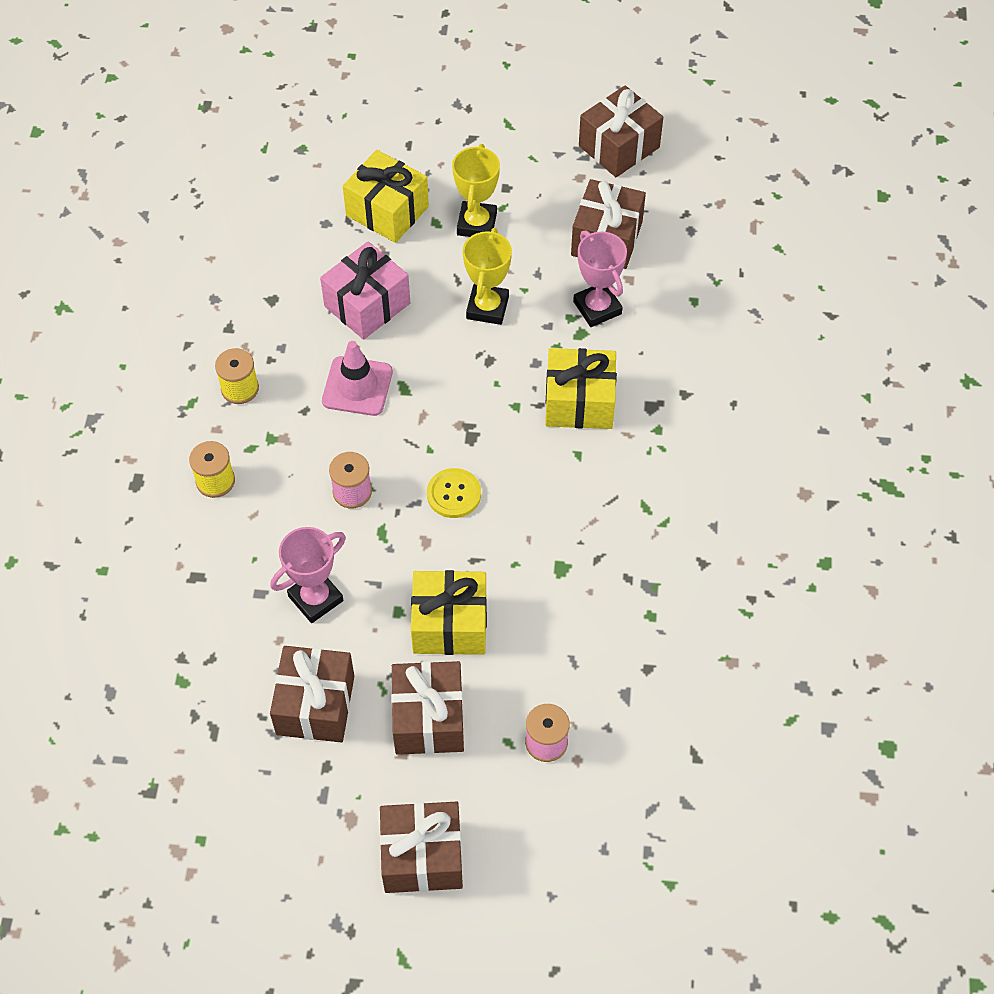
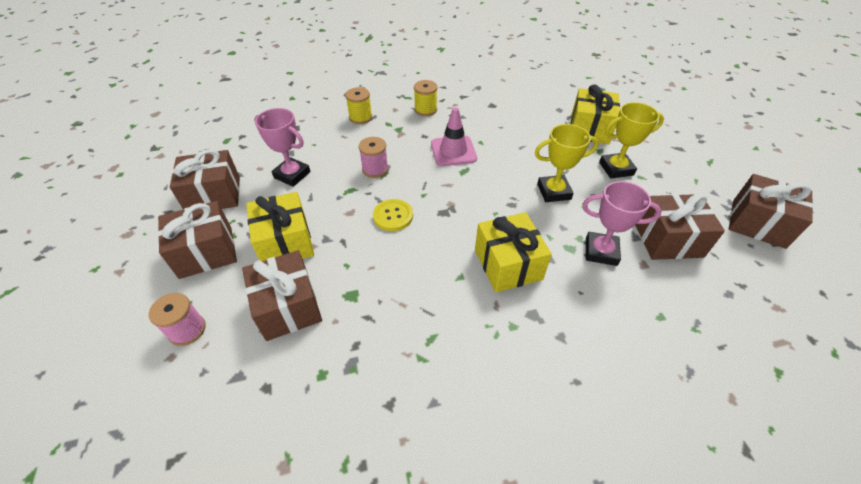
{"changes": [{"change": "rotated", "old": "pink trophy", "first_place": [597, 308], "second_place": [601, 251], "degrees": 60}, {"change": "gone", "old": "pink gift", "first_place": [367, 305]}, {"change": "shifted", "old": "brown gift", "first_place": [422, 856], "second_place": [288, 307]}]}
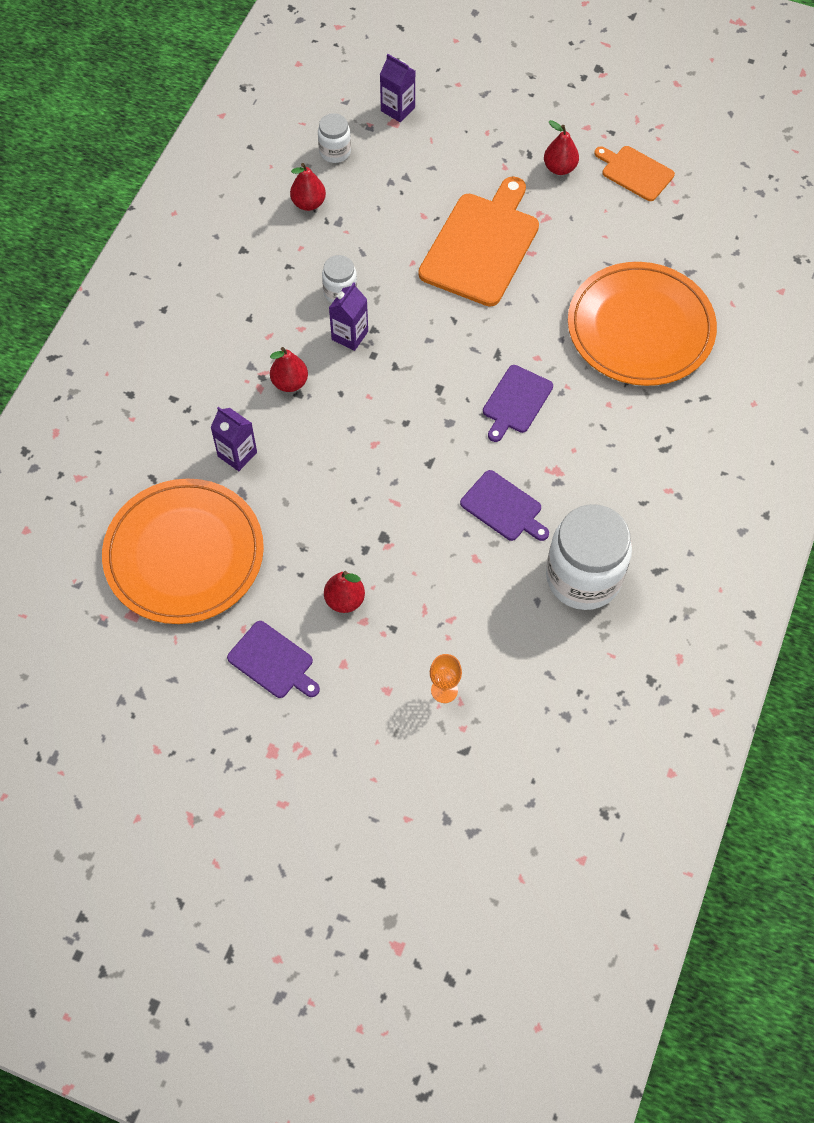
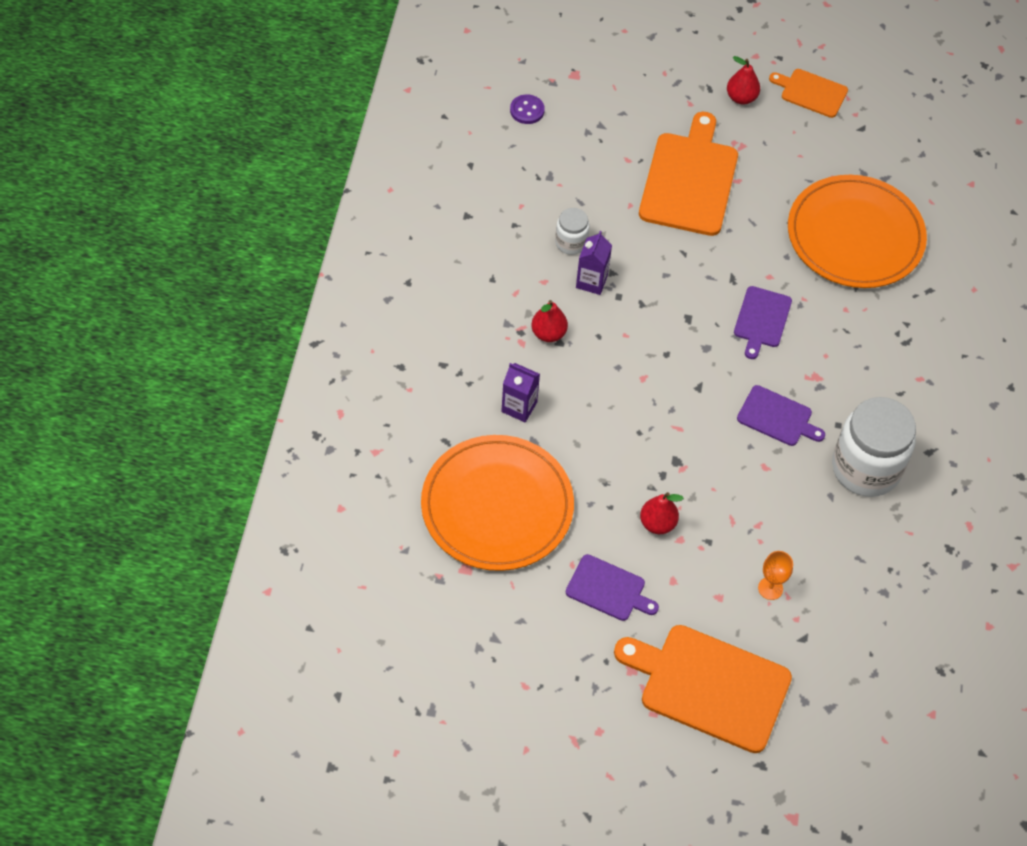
{"changes": [{"change": "gone", "old": "purple carton", "first_place": [397, 109]}, {"change": "swapped", "old": "white jar", "new": "purple button", "first_place": [335, 152], "second_place": [527, 110]}, {"change": "gone", "old": "red pear", "first_place": [308, 203]}, {"change": "new", "new": "orange cutting board", "second_place": [709, 686]}]}
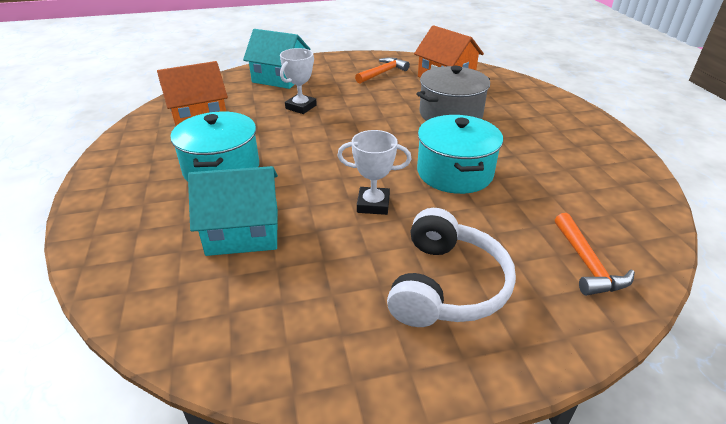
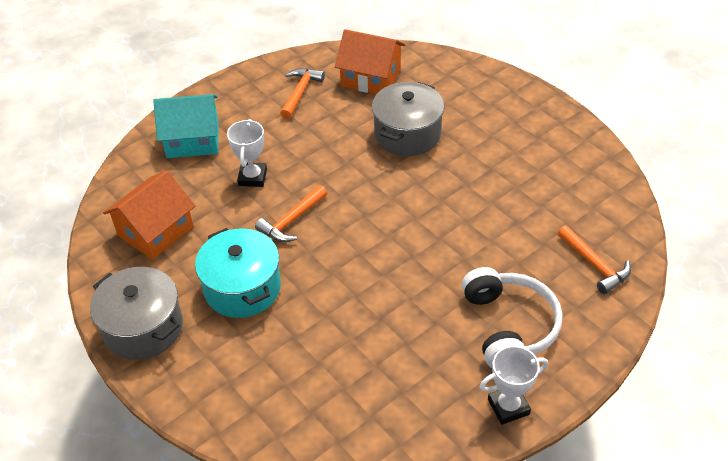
{"changes": [{"change": "gone", "old": "turquoise pot", "first_place": [454, 172]}, {"change": "shifted", "old": "white trophy", "first_place": [373, 204], "second_place": [508, 407]}, {"change": "gone", "old": "turquoise house", "first_place": [243, 231]}, {"change": "new", "new": "orange hammer", "second_place": [291, 221]}, {"change": "new", "new": "grey pot", "second_place": [143, 328]}]}
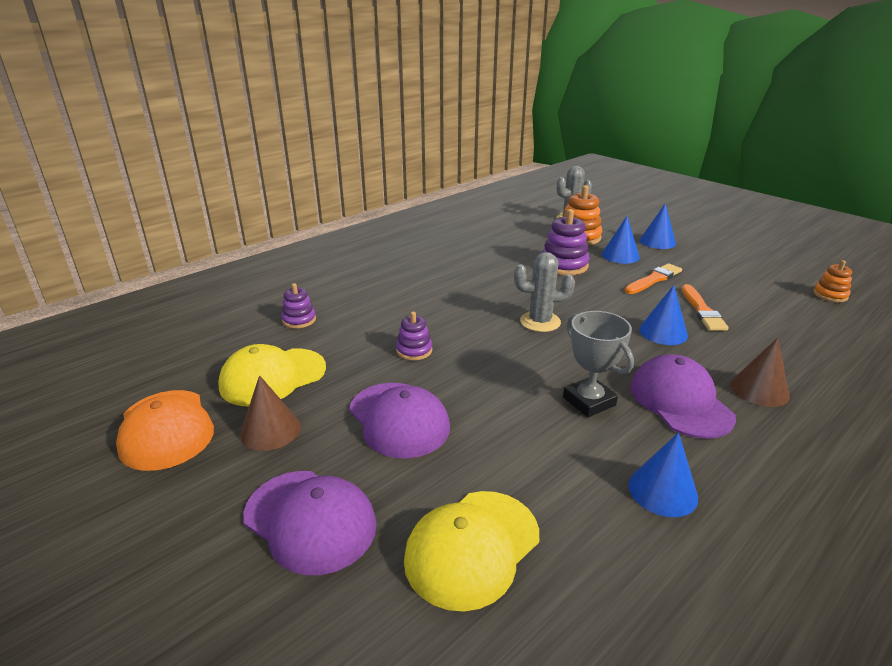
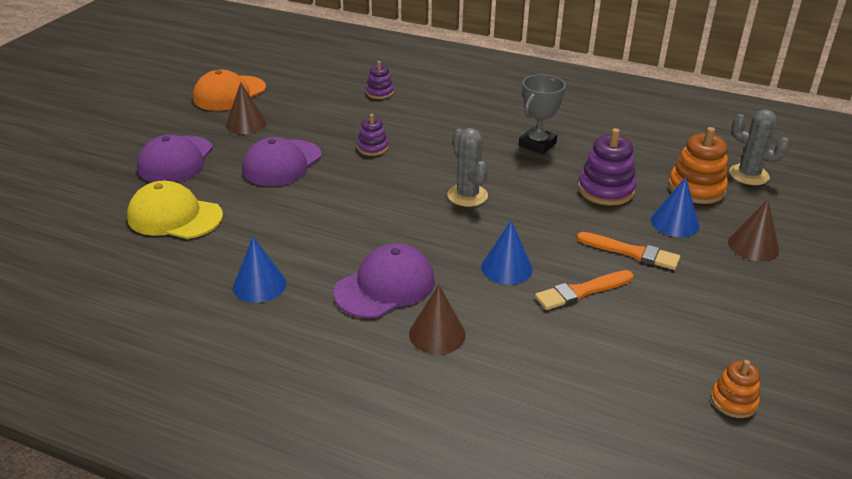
{"changes": [{"change": "repainted", "old": "blue cone", "new": "brown cone", "first_place": [657, 242], "second_place": [753, 246]}, {"change": "shifted", "old": "grey trophy", "first_place": [589, 401], "second_place": [537, 144]}, {"change": "gone", "old": "yellow cap", "first_place": [273, 377]}]}
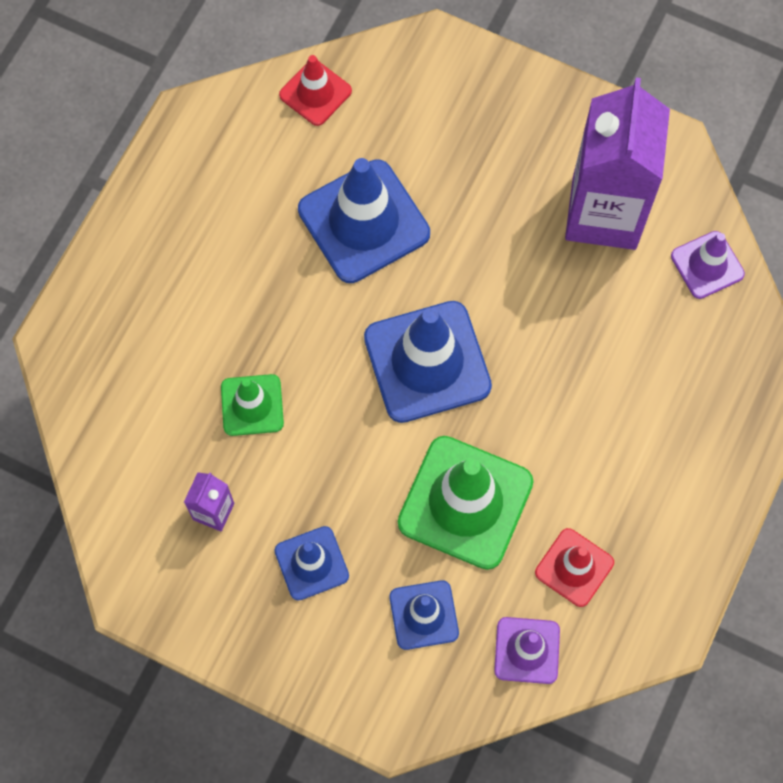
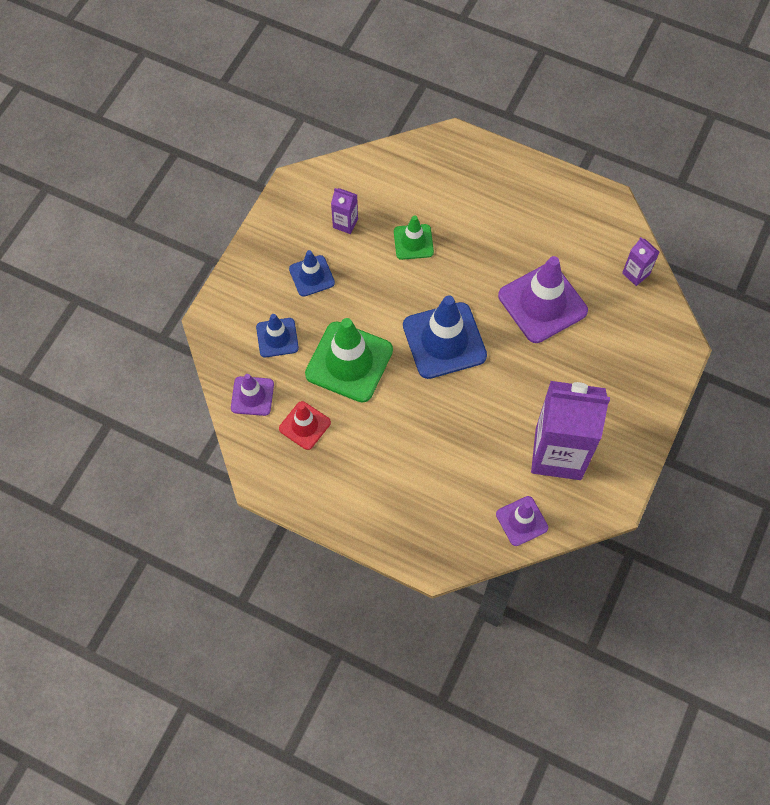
{"changes": [{"change": "swapped", "old": "red traffic cone", "new": "purple carton", "first_place": [315, 93], "second_place": [635, 274]}, {"change": "repainted", "old": "blue traffic cone", "new": "purple traffic cone", "first_place": [364, 221], "second_place": [542, 303]}]}
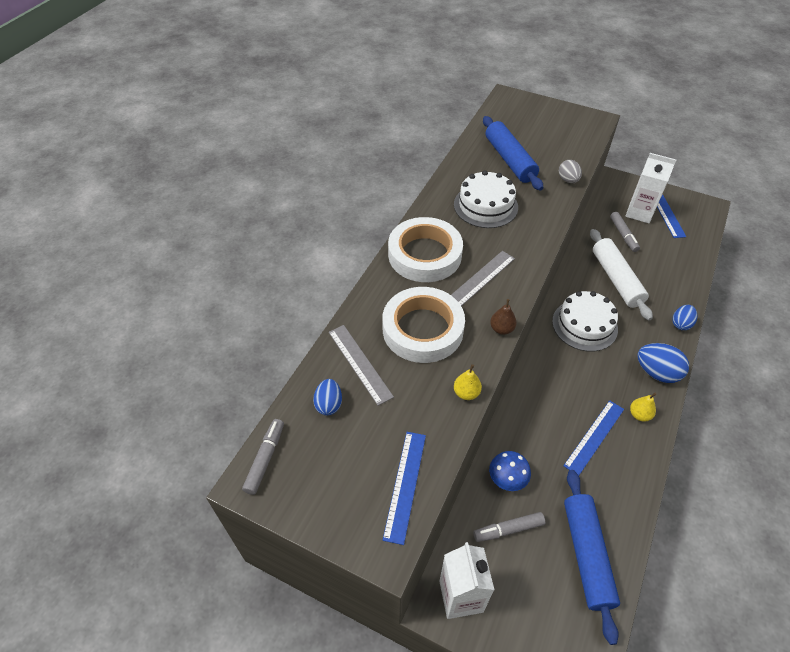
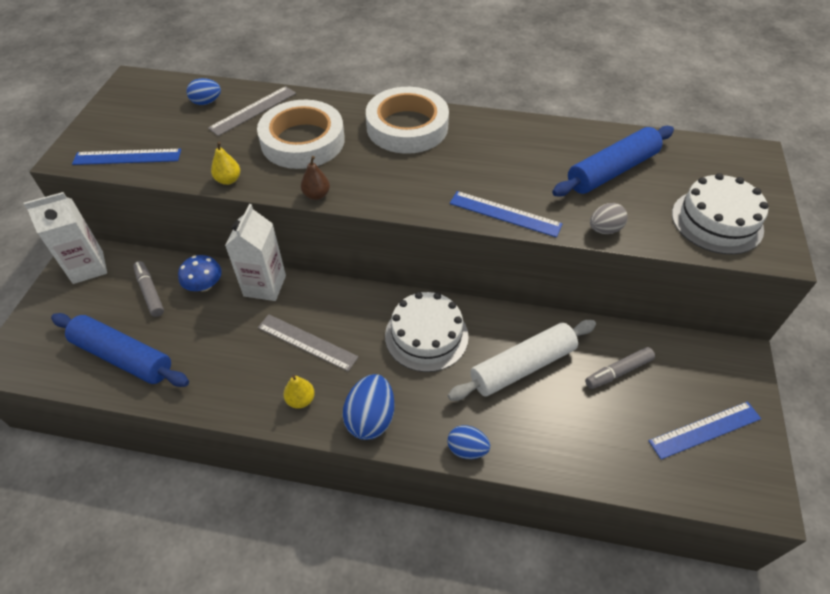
{"changes": [{"change": "shifted", "old": "white carton", "first_place": [639, 213], "second_place": [265, 286]}, {"change": "shifted", "old": "white cake", "first_place": [485, 206], "second_place": [717, 221]}, {"change": "shifted", "old": "grey ruler", "first_place": [480, 279], "second_place": [307, 342]}, {"change": "shifted", "old": "blue ruler", "first_place": [594, 437], "second_place": [505, 214]}, {"change": "gone", "old": "grey marker", "first_place": [265, 459]}, {"change": "rotated", "old": "blue rolling pin", "first_place": [586, 555], "second_place": [123, 356], "degrees": 45}]}
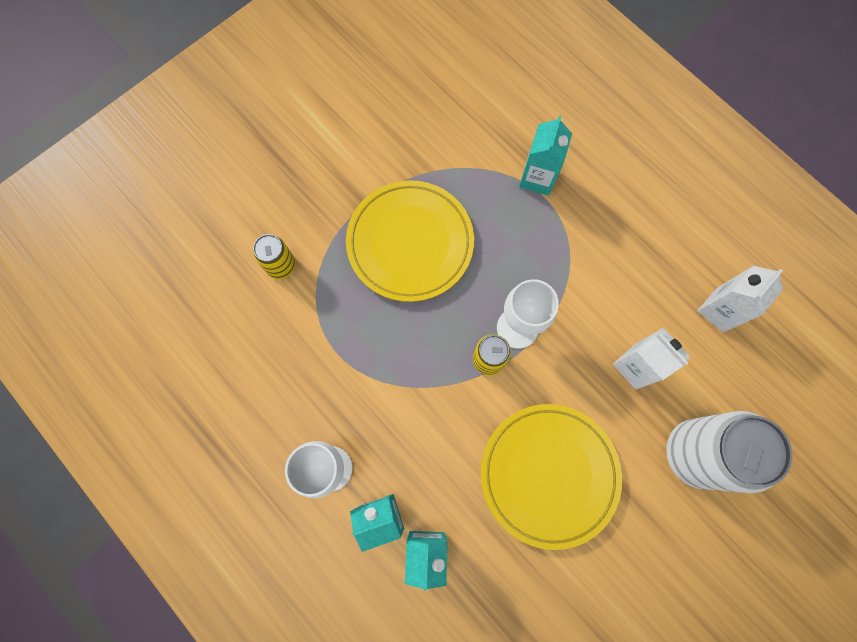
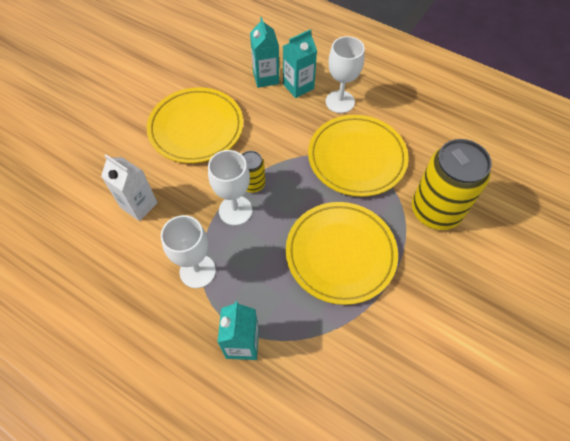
{"changes": [{"change": "scaled", "old": "yellow can", "first_place": [281, 266], "second_place": [435, 211], "factor": 2.02}, {"change": "gone", "old": "white carton", "first_place": [719, 310]}, {"change": "gone", "old": "white can", "first_place": [695, 453]}, {"change": "new", "new": "yellow plate", "second_place": [357, 158]}, {"change": "new", "new": "white goblet", "second_place": [197, 271]}]}
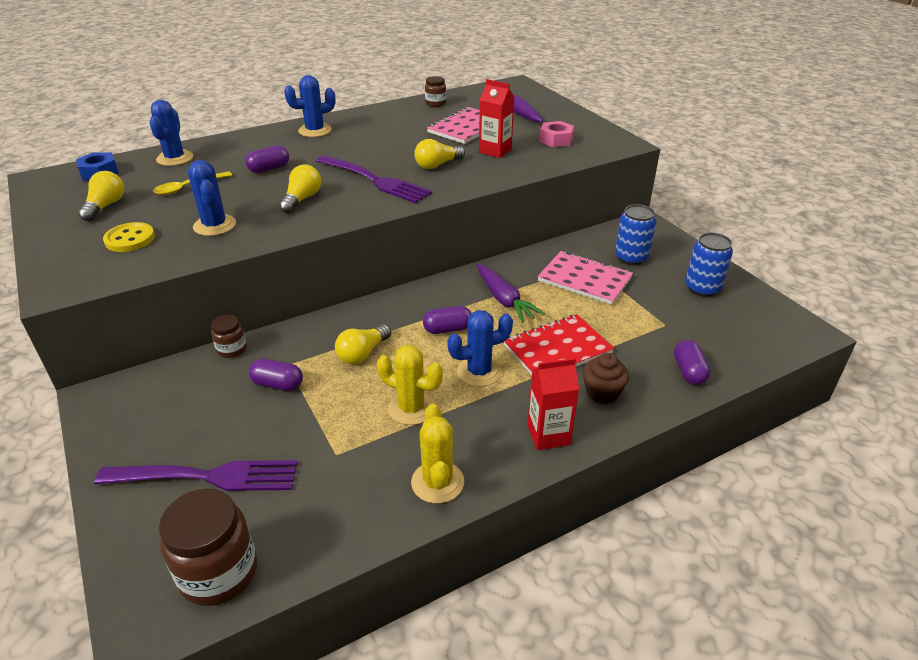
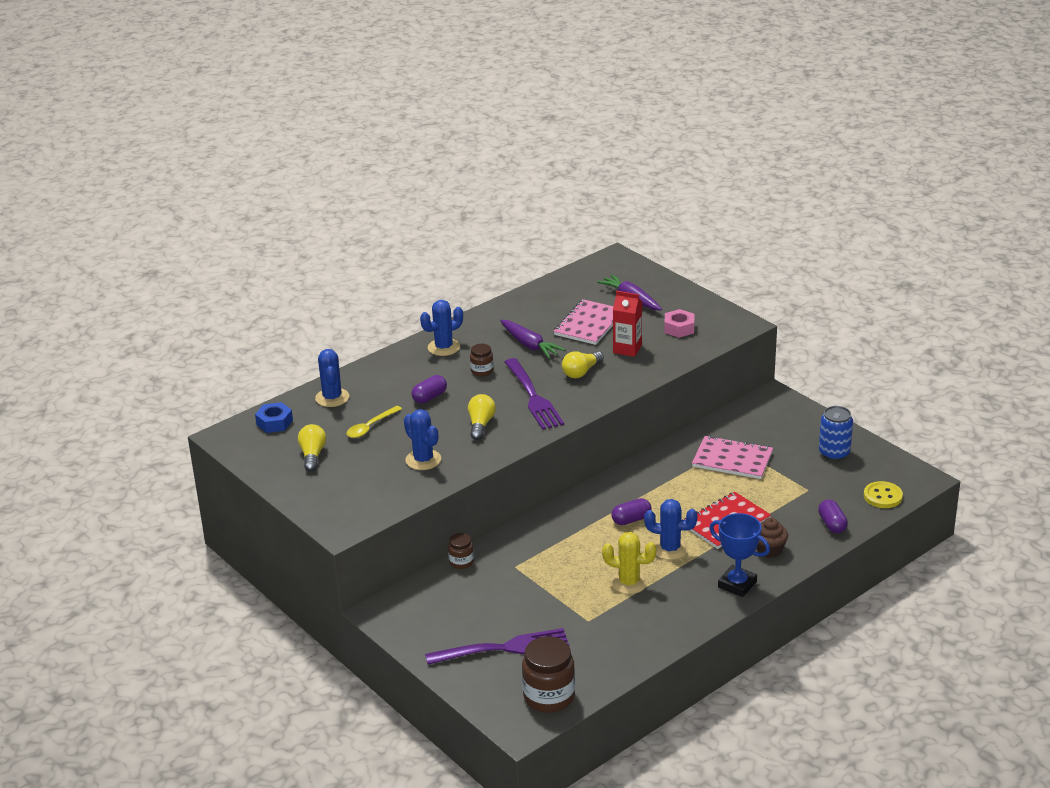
{"changes": [{"change": "shifted", "old": "brown jar", "first_place": [435, 103], "second_place": [482, 371]}, {"change": "rotated", "old": "purple fork", "first_place": [374, 180], "second_place": [532, 396], "degrees": 45}, {"change": "gone", "old": "blue can", "first_place": [631, 257]}, {"change": "shifted", "old": "yellow button", "first_place": [130, 239], "second_place": [883, 496]}, {"change": "shifted", "old": "purple carrot", "first_place": [504, 300], "second_place": [530, 345]}, {"change": "rotated", "old": "blue cactus", "first_place": [479, 372], "second_place": [670, 549], "degrees": 45}, {"change": "gone", "old": "yellow light bulb", "first_place": [362, 353]}, {"change": "swapped", "old": "red carton", "new": "blue trophy", "first_place": [548, 435], "second_place": [737, 584]}, {"change": "gone", "old": "purple capsule", "first_place": [278, 384]}, {"change": "gone", "old": "yellow cactus", "first_place": [437, 482]}]}
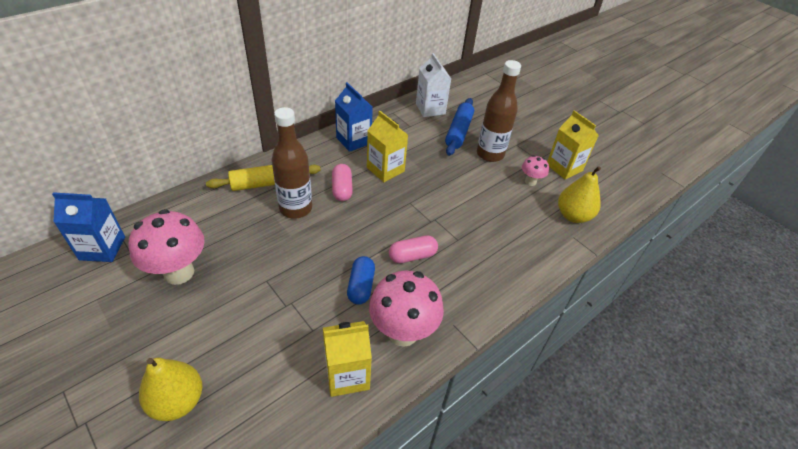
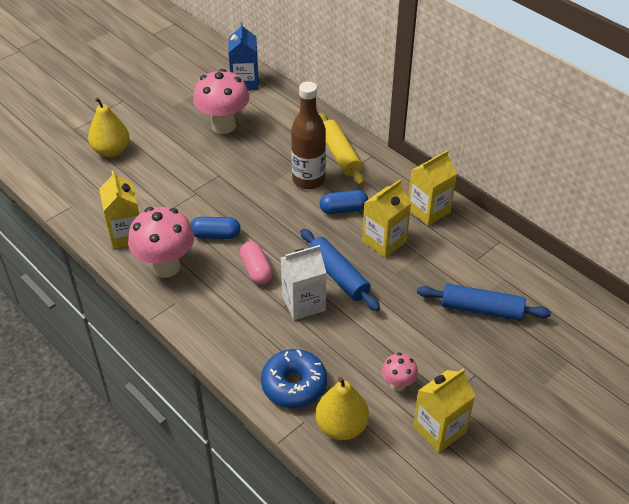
{"changes": [{"change": "shifted", "old": "white carton", "first_place": [430, 109], "second_place": [303, 303]}, {"change": "gone", "old": "brown bottle", "first_place": [490, 154]}, {"change": "repainted", "old": "blue carton", "new": "yellow carton", "first_place": [353, 140], "second_place": [428, 210]}, {"change": "repainted", "old": "pink capsule", "new": "blue capsule", "first_place": [342, 189], "second_place": [343, 209]}, {"change": "new", "new": "blue rolling pin", "second_place": [338, 276]}, {"change": "new", "new": "blue donut", "second_place": [294, 385]}]}
